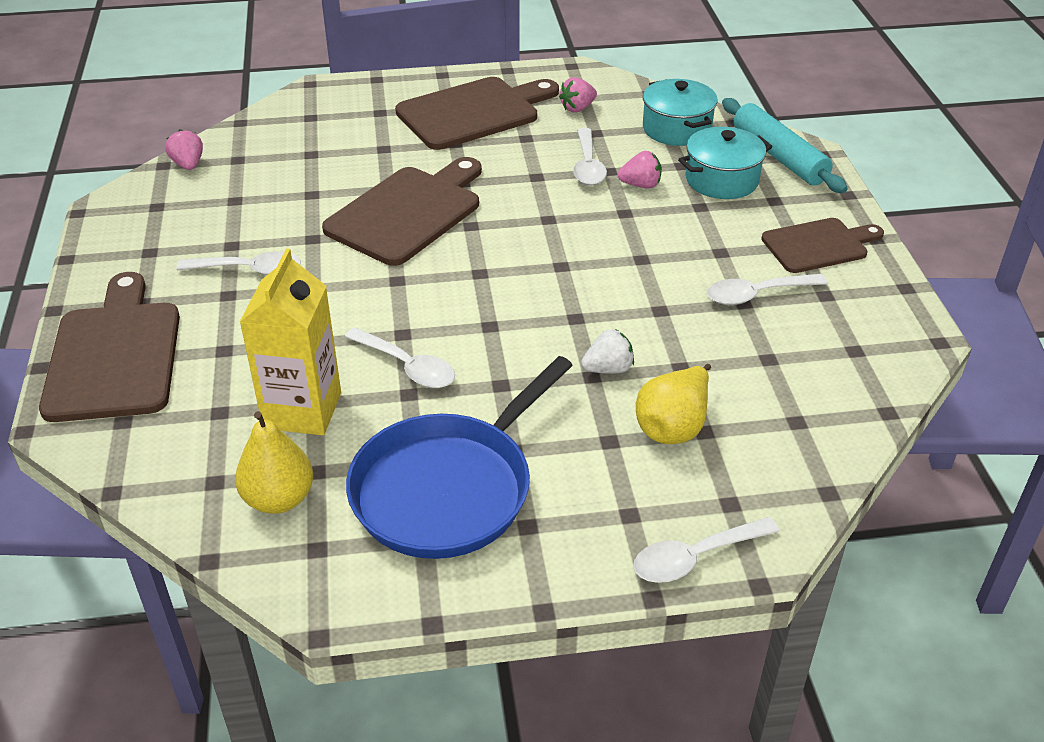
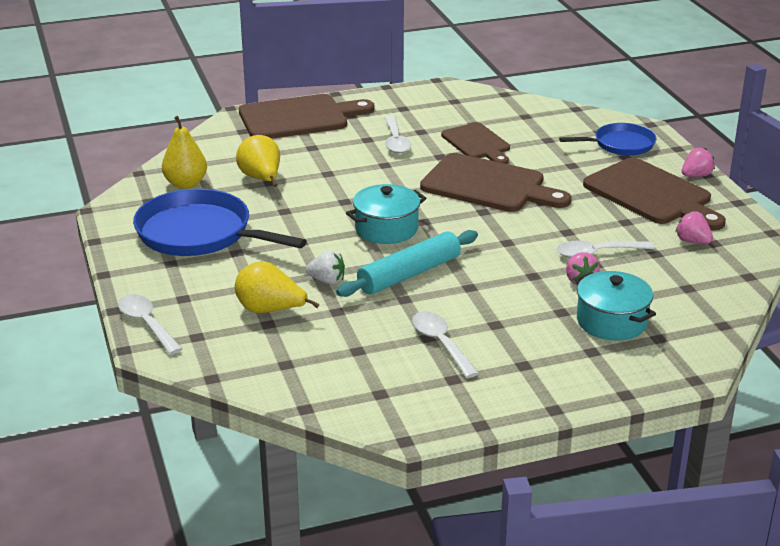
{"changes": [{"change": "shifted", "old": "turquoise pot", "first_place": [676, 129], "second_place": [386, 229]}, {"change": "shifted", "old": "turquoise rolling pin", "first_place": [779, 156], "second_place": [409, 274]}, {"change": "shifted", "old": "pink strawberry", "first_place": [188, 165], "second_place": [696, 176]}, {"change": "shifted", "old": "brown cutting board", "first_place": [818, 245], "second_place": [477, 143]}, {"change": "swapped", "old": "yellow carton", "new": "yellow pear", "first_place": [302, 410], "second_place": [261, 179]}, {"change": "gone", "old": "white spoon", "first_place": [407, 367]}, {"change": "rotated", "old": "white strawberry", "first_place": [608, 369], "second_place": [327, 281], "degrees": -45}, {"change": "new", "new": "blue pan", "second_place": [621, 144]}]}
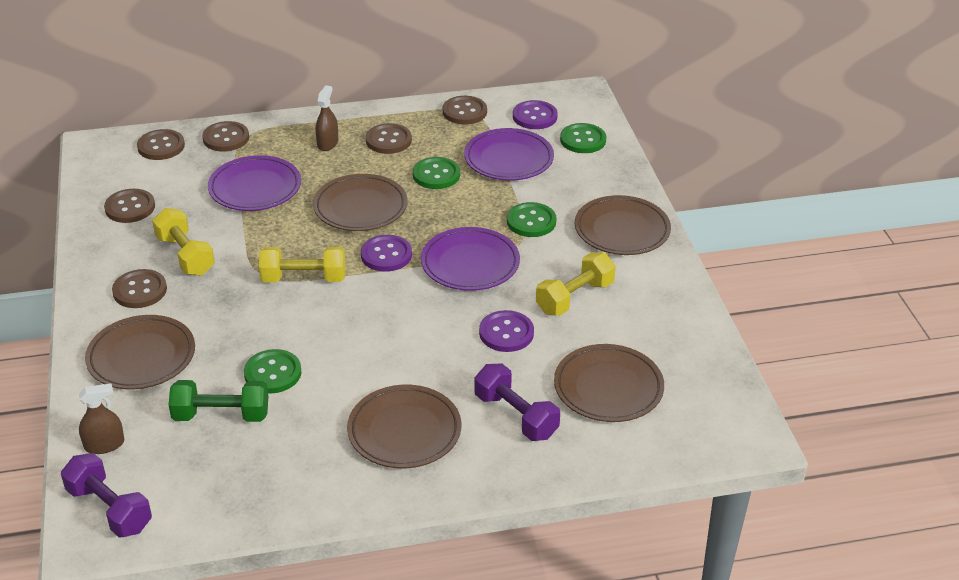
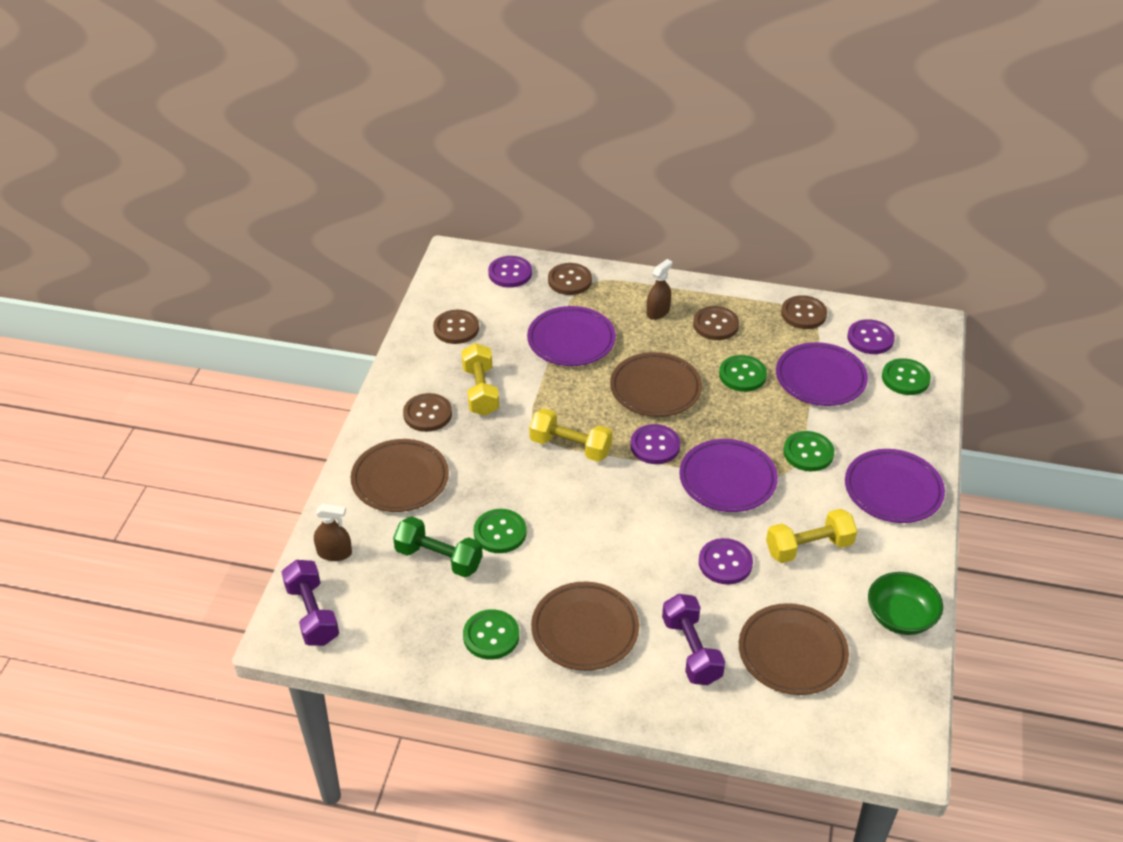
{"changes": [{"change": "repainted", "old": "brown button", "new": "purple button", "first_place": [161, 146], "second_place": [510, 273]}, {"change": "repainted", "old": "brown plate", "new": "purple plate", "first_place": [622, 230], "second_place": [893, 490]}, {"change": "new", "new": "green bowl", "second_place": [900, 617]}, {"change": "new", "new": "green button", "second_place": [491, 636]}]}
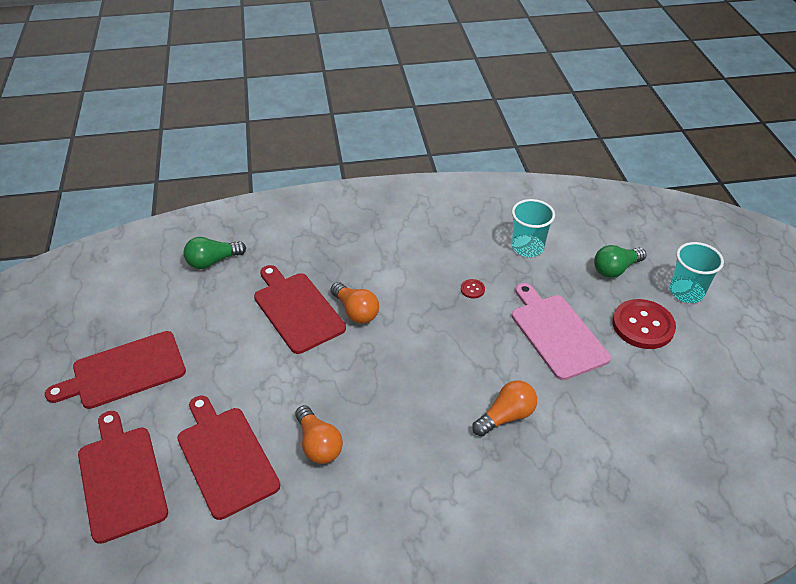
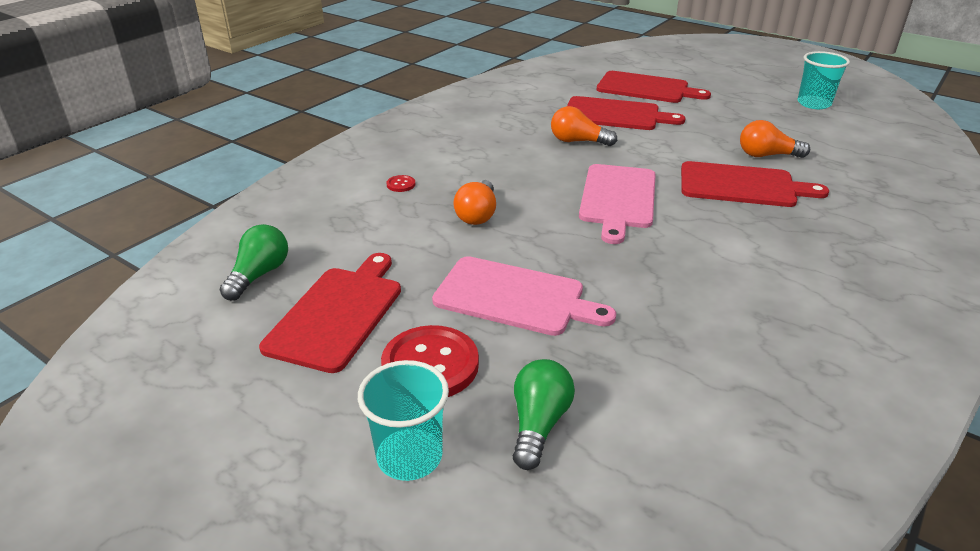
{"changes": [{"change": "shifted", "old": "turquoise cup", "first_place": [527, 247], "second_place": [814, 104]}, {"change": "shifted", "old": "green light bulb", "first_place": [213, 261], "second_place": [259, 275]}, {"change": "shifted", "old": "red button", "first_place": [472, 289], "second_place": [401, 184]}, {"change": "shifted", "old": "orange light bulb", "first_place": [356, 311], "second_place": [766, 155]}, {"change": "shifted", "old": "red cutting board", "first_place": [124, 371], "second_place": [338, 314]}, {"change": "new", "new": "pink cutting board", "second_place": [618, 199]}]}
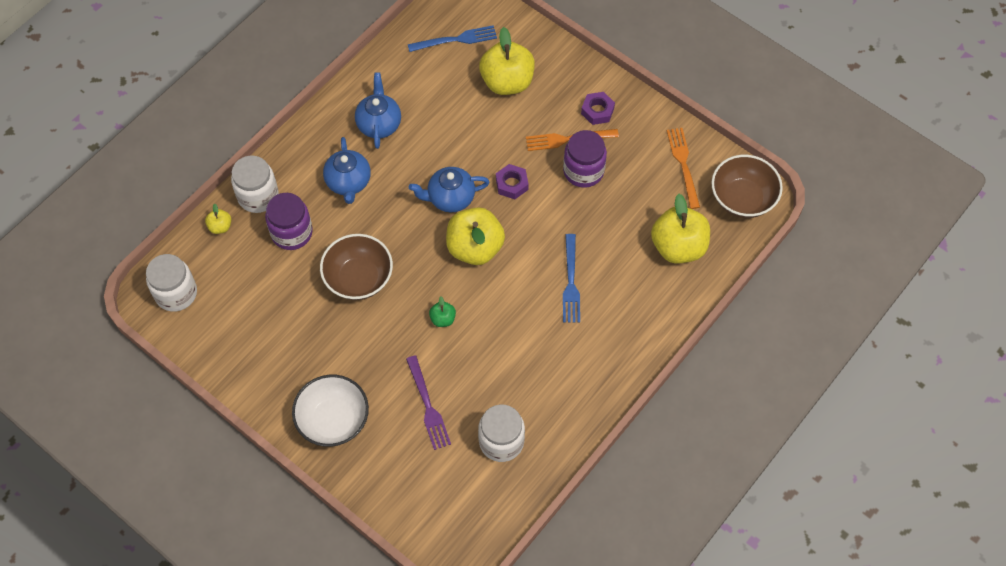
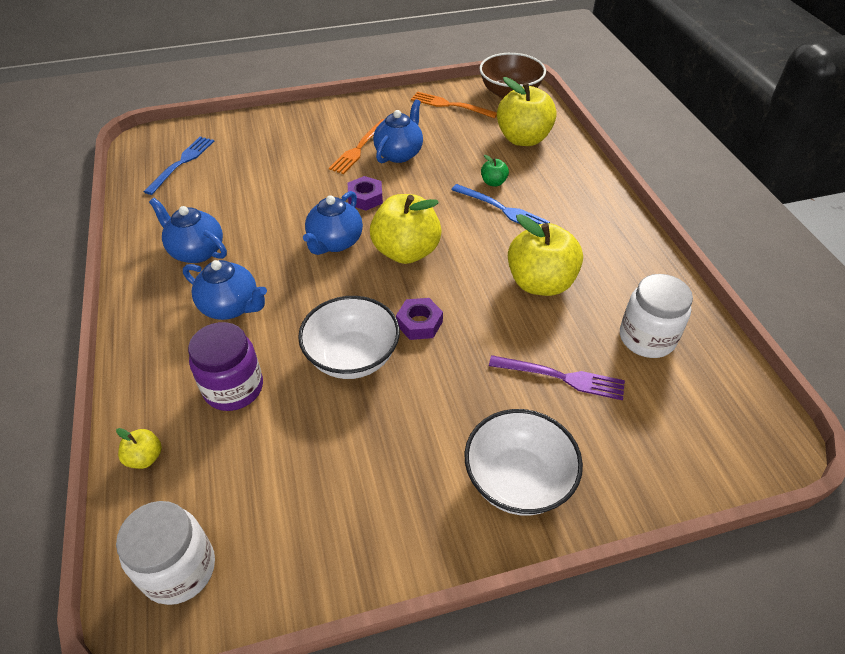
{"changes": [{"change": "shifted", "old": "yellow apple", "first_place": [507, 82], "second_place": [540, 283]}, {"change": "shifted", "old": "purple nut", "first_place": [597, 111], "second_place": [419, 323]}, {"change": "swapped", "old": "purple jar", "new": "blue teapot", "first_place": [583, 171], "second_place": [399, 154]}, {"change": "gone", "old": "white jar", "first_place": [258, 196]}, {"change": "repainted", "old": "brown bowl", "new": "white bowl", "first_place": [359, 278], "second_place": [352, 357]}, {"change": "shifted", "old": "green apple", "first_place": [443, 319], "second_place": [493, 182]}]}
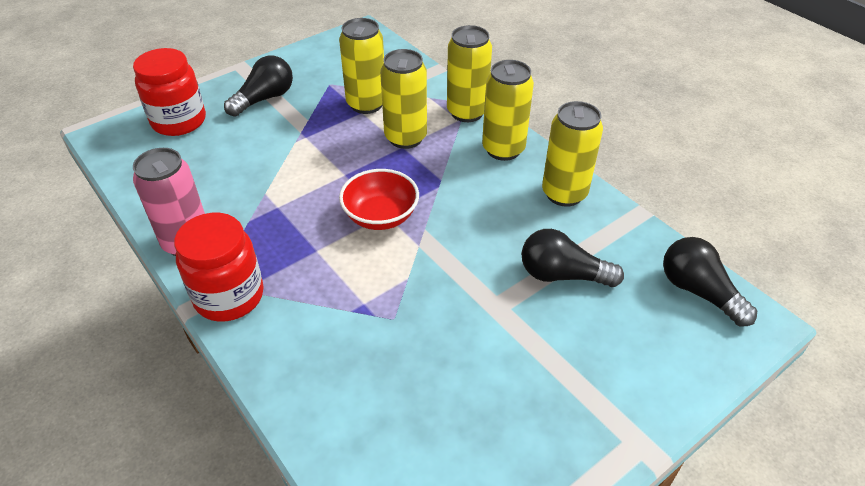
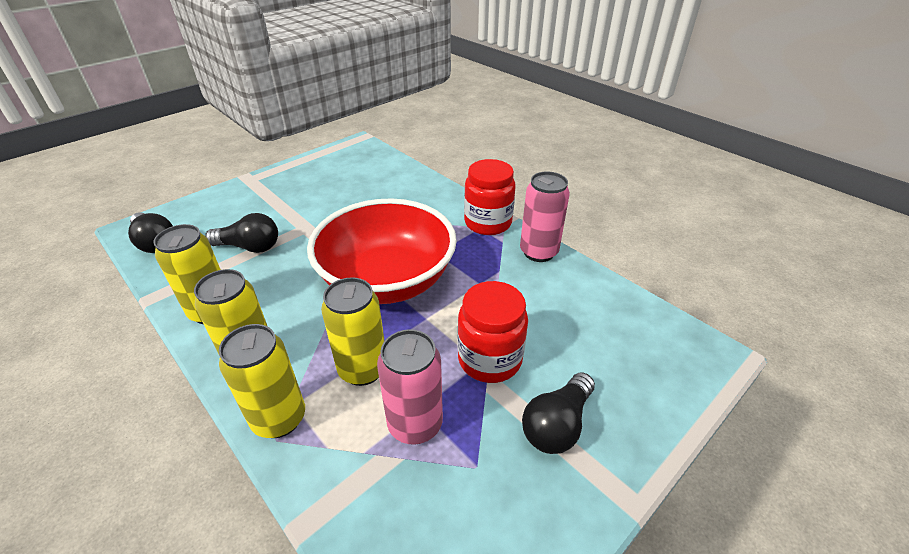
{"changes": [{"change": "repainted", "old": "yellow can", "new": "pink can", "first_place": [366, 104], "second_place": [415, 424]}, {"change": "shifted", "old": "red jar", "first_place": [179, 121], "second_place": [489, 359]}, {"change": "scaled", "old": "red bowl", "first_place": [380, 216], "second_place": [387, 280], "factor": 2.04}]}
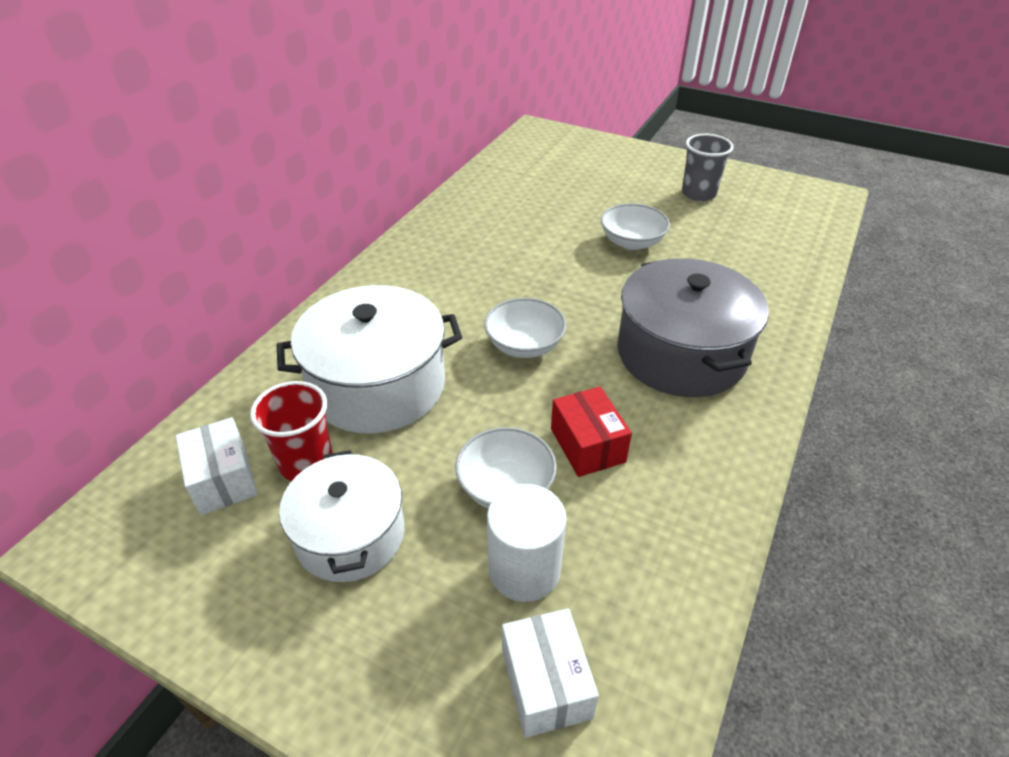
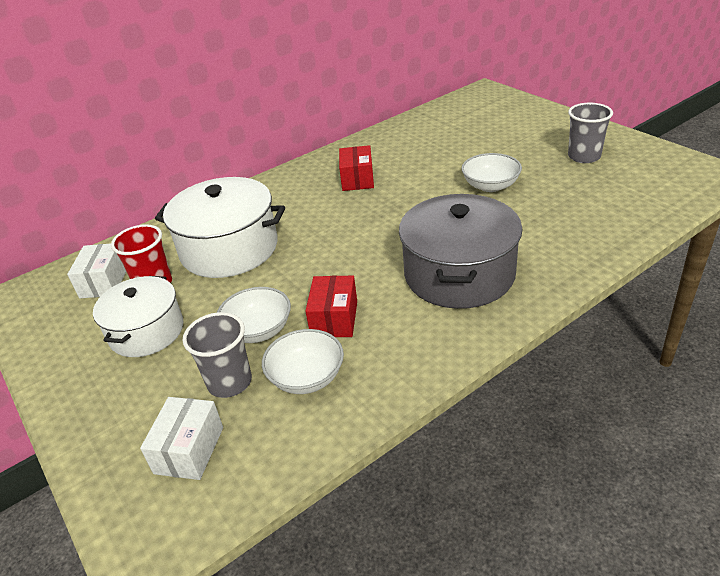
{"changes": [{"change": "shifted", "old": "white bowl", "first_place": [524, 345], "second_place": [306, 377]}, {"change": "swapped", "old": "white cylinder", "new": "grey cup", "first_place": [524, 569], "second_place": [229, 382]}, {"change": "new", "new": "red box", "second_place": [357, 179]}]}
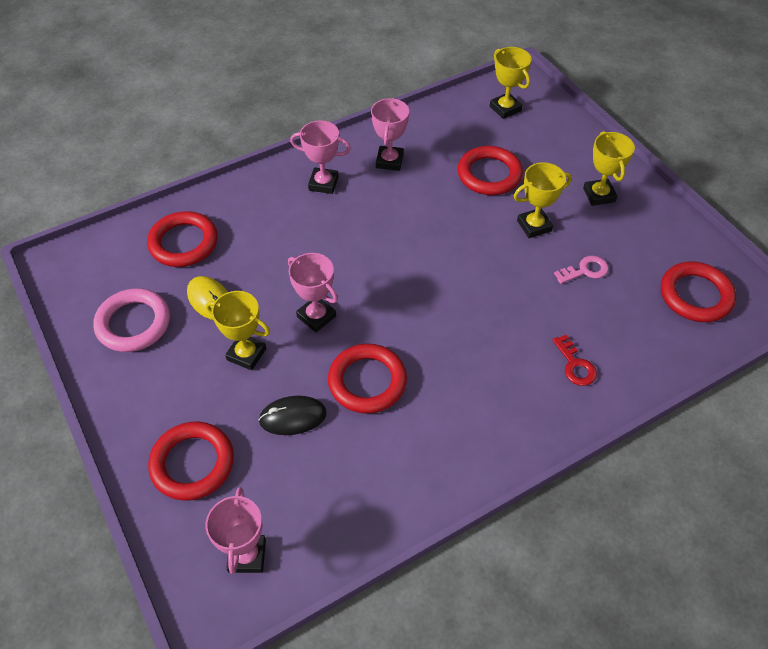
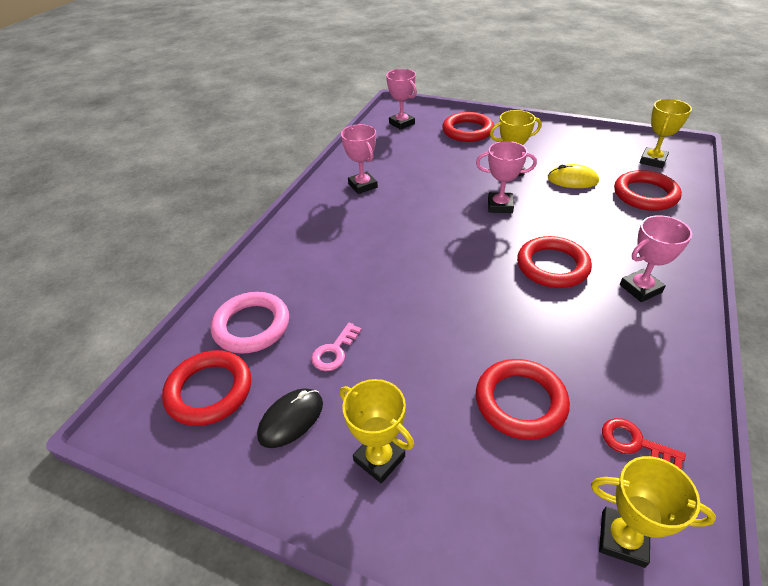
{"changes": [{"change": "shifted", "old": "pink trophy", "first_place": [389, 161], "second_place": [363, 185]}, {"change": "shifted", "old": "yellow trophy", "first_place": [534, 226], "second_place": [653, 161]}, {"change": "shifted", "old": "pink ring", "first_place": [133, 323], "second_place": [251, 326]}, {"change": "shifted", "old": "red key", "first_place": [575, 365], "second_place": [634, 442]}, {"change": "shifted", "old": "red ring", "first_place": [367, 381], "second_place": [552, 266]}, {"change": "shifted", "old": "black mouse", "first_place": [293, 417], "second_place": [291, 419]}]}
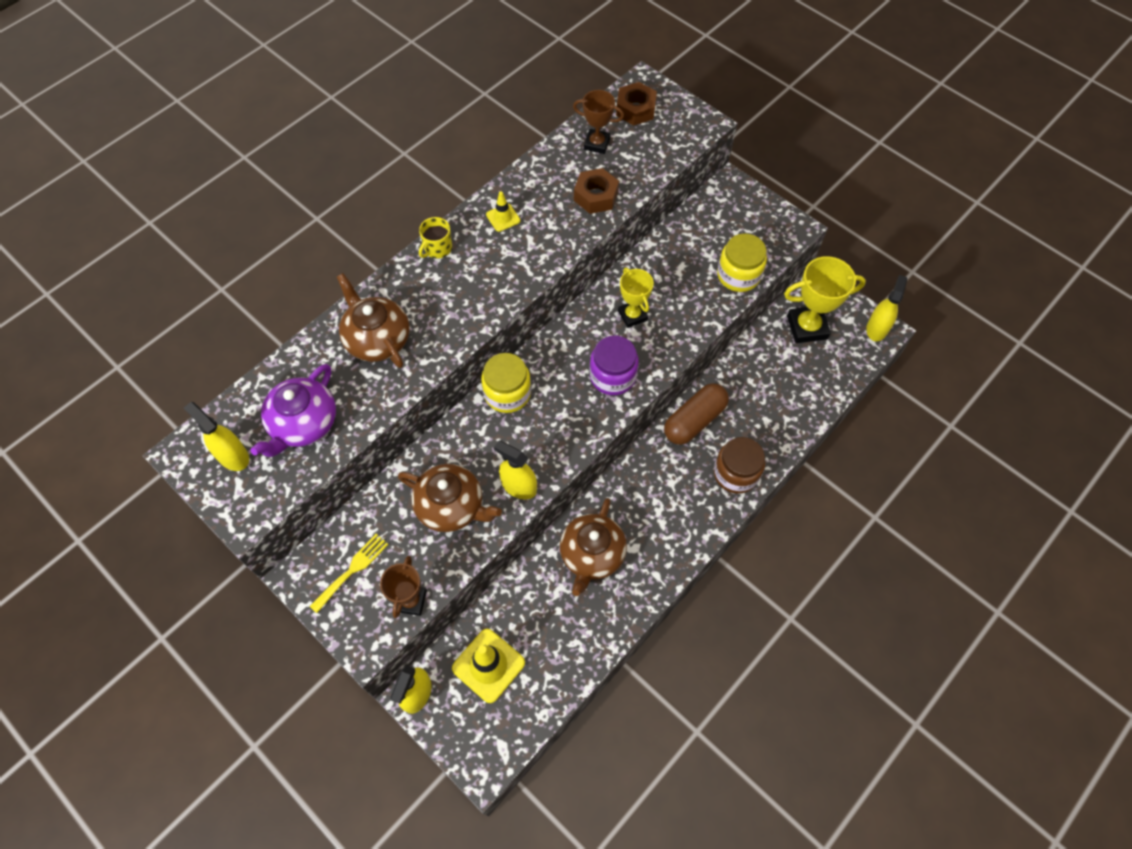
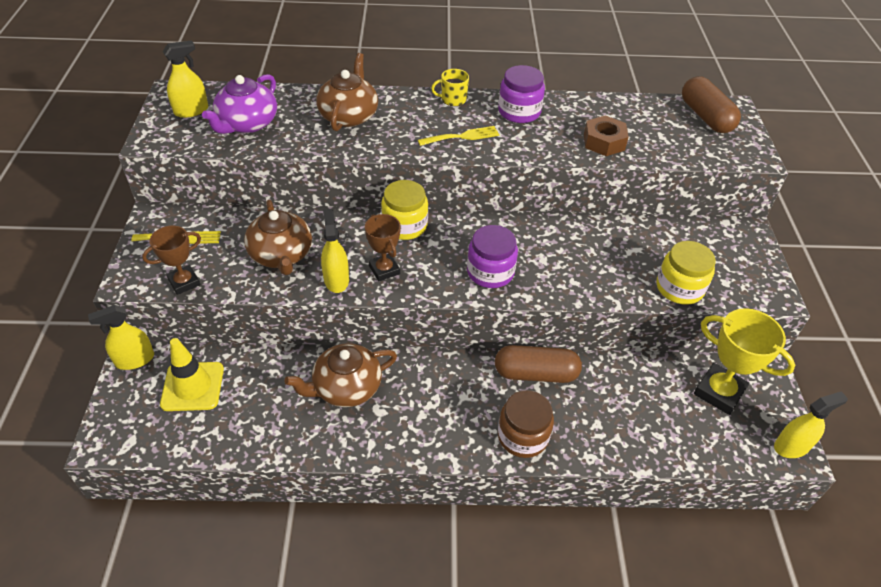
{"changes": [{"change": "swapped", "old": "brown nut", "new": "brown capsule", "first_place": [635, 109], "second_place": [706, 117]}, {"change": "shifted", "old": "brown trophy", "first_place": [597, 144], "second_place": [384, 270]}, {"change": "swapped", "old": "yellow traffic cone", "new": "purple jar", "first_place": [503, 218], "second_place": [519, 112]}, {"change": "gone", "old": "yellow trophy", "first_place": [632, 315]}, {"change": "rotated", "old": "purple teapot", "first_place": [303, 424], "second_place": [247, 124], "degrees": -45}, {"change": "rotated", "old": "yellow spray bottle", "first_place": [233, 456], "second_place": [191, 111], "degrees": 60}, {"change": "new", "new": "yellow fork", "second_place": [462, 136]}]}
